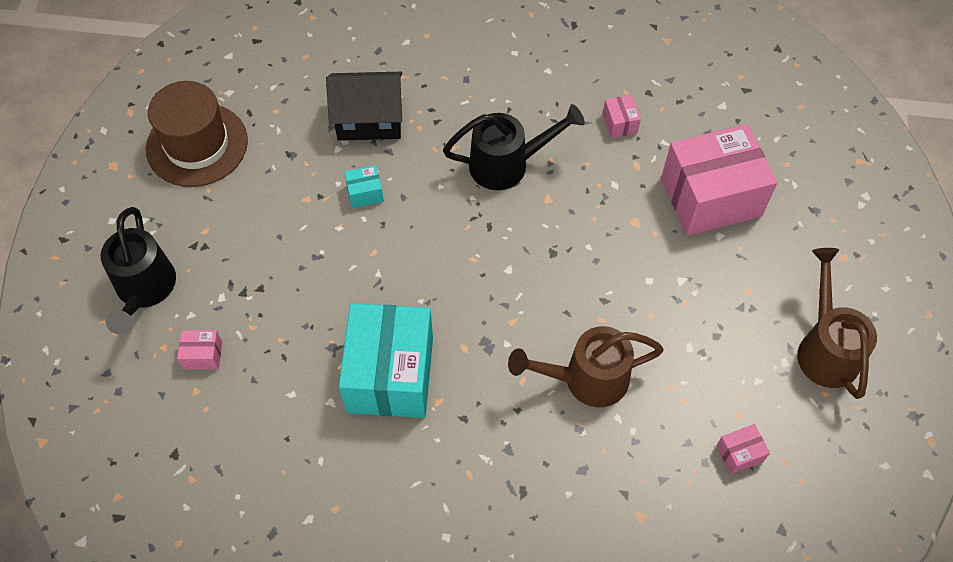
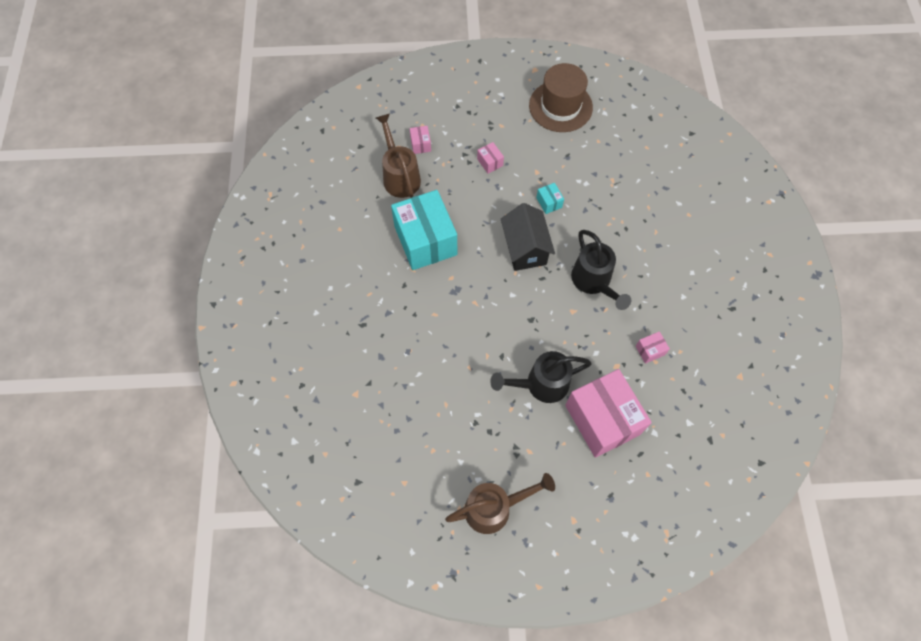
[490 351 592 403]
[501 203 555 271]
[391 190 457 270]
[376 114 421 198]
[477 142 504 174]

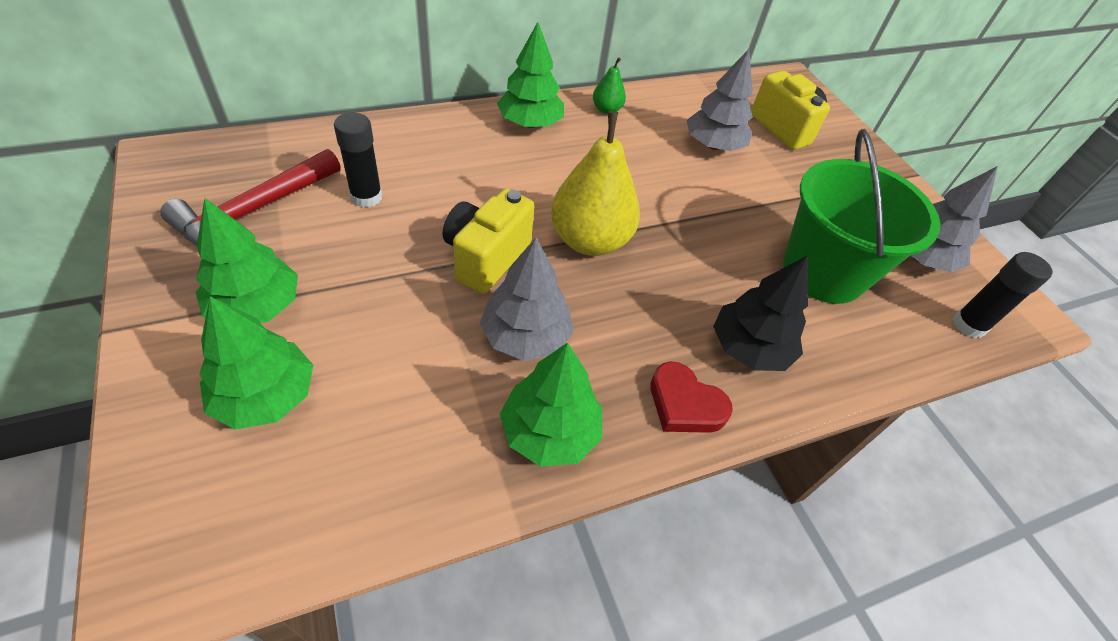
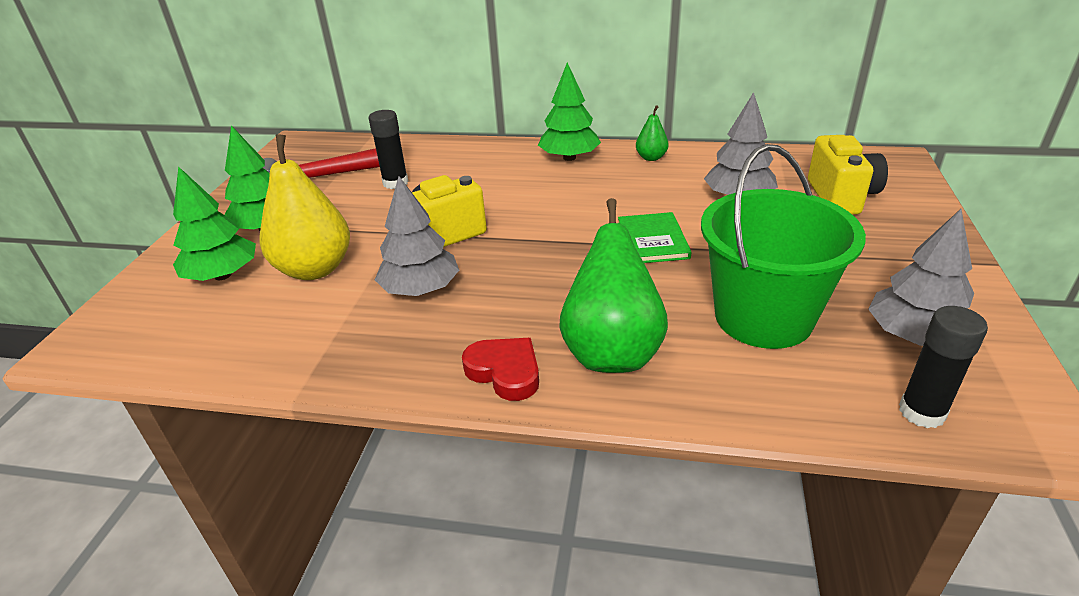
[500 342 602 467] (first image)
[260 134 350 280]
[462 338 539 401]
[559 198 668 373]
[618 212 692 263]

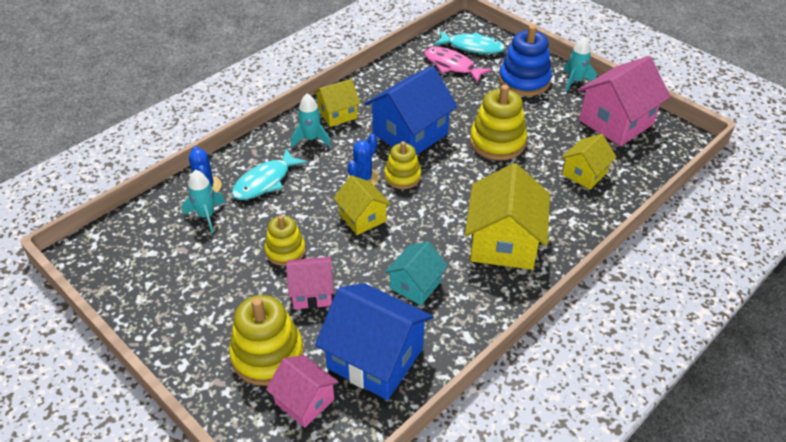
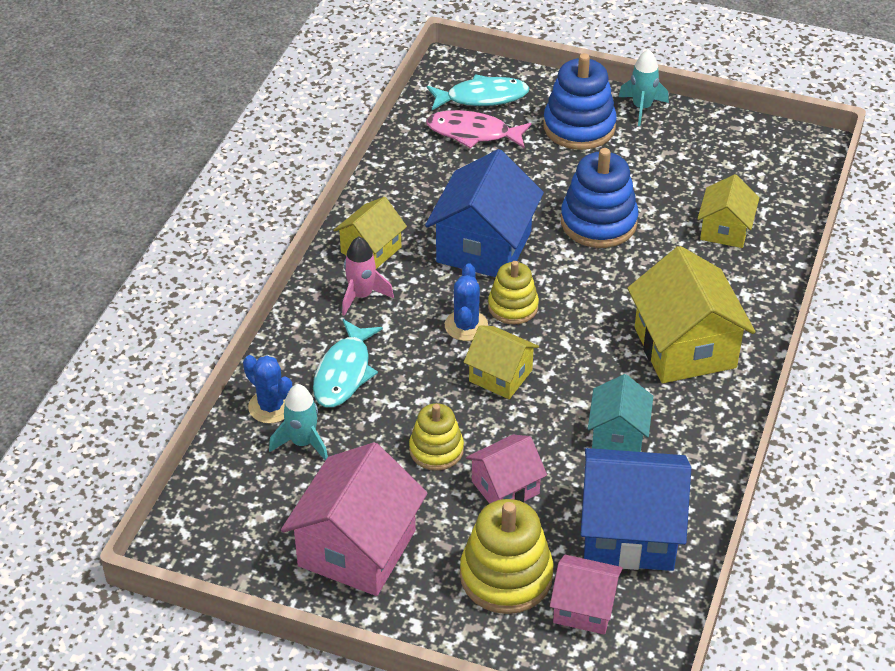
[342 237 394 316]
[561 148 638 248]
[281 442 428 596]

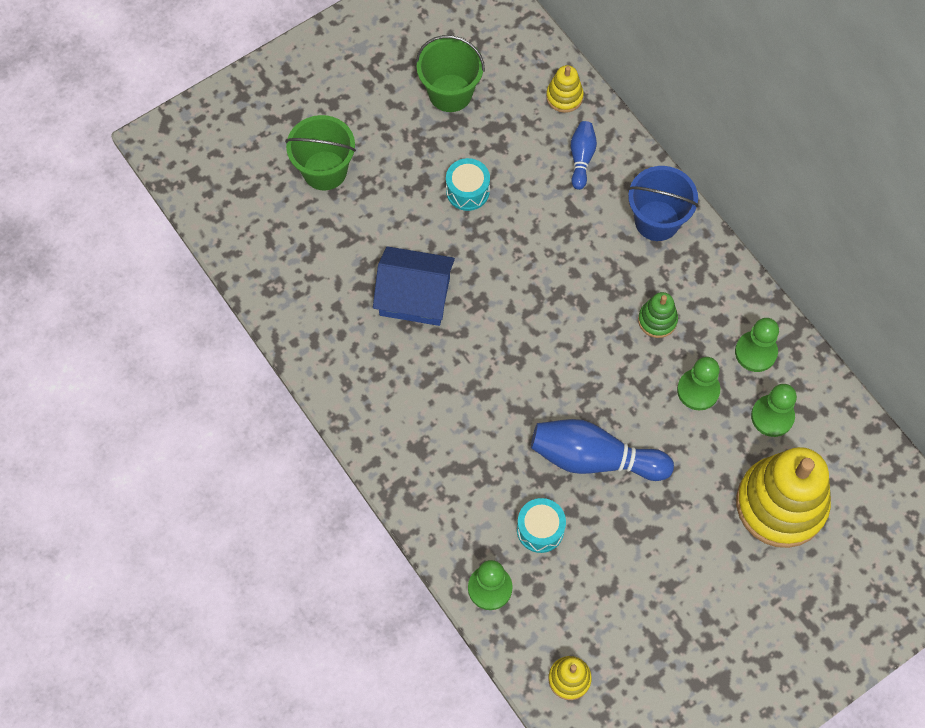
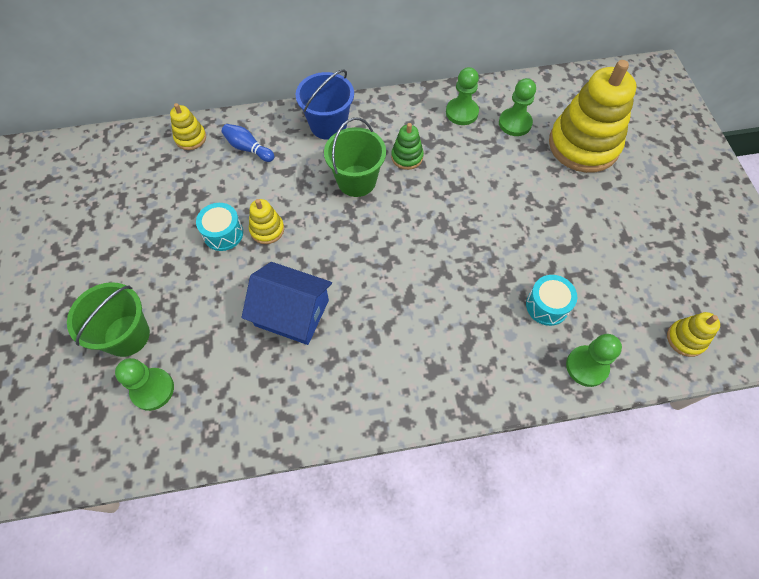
[241 262 332 345]
[324 117 386 197]
[531 419 674 481] (first image)
[115 358 174 411]
[249 199 284 244]

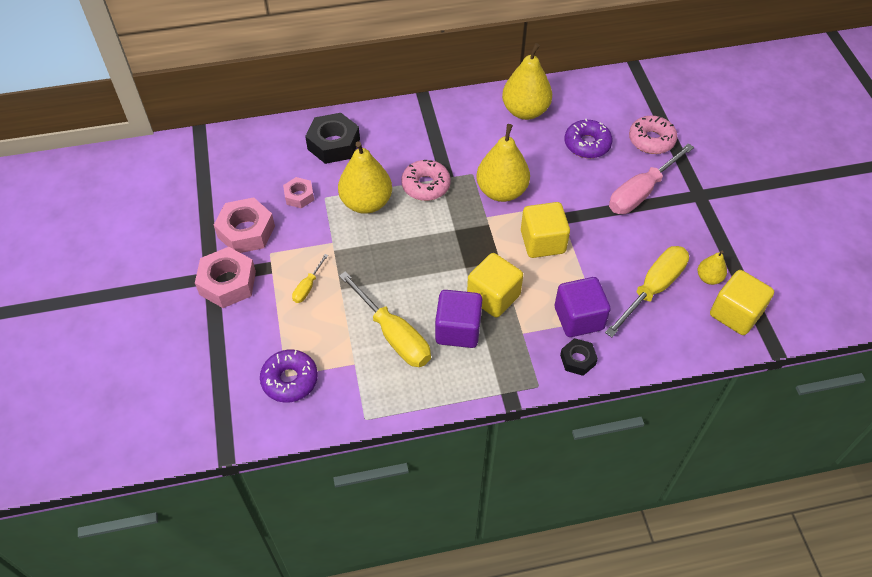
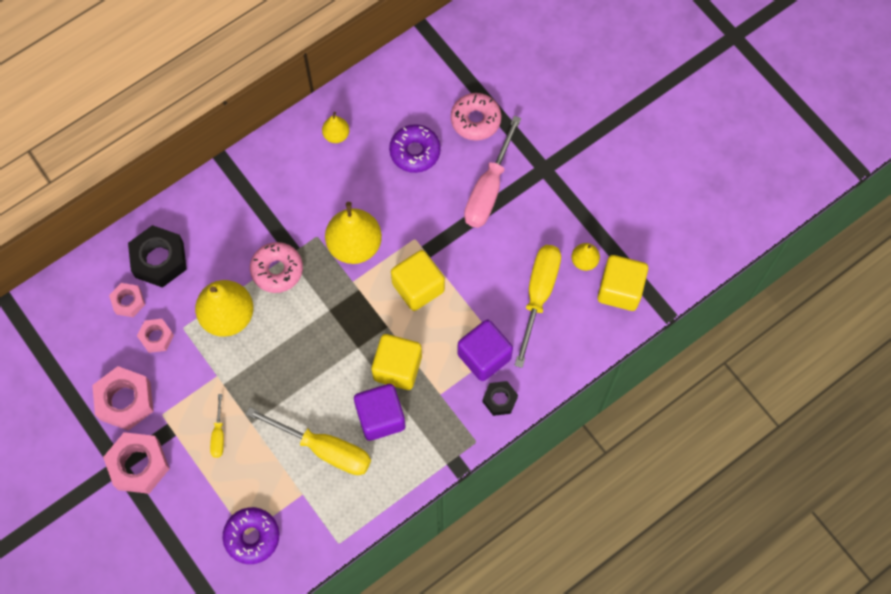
[322 112 349 143]
[109 283 145 317]

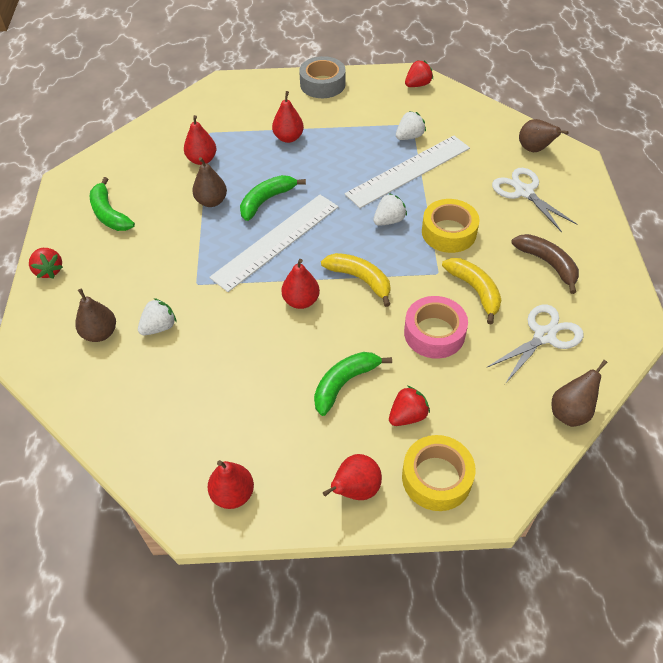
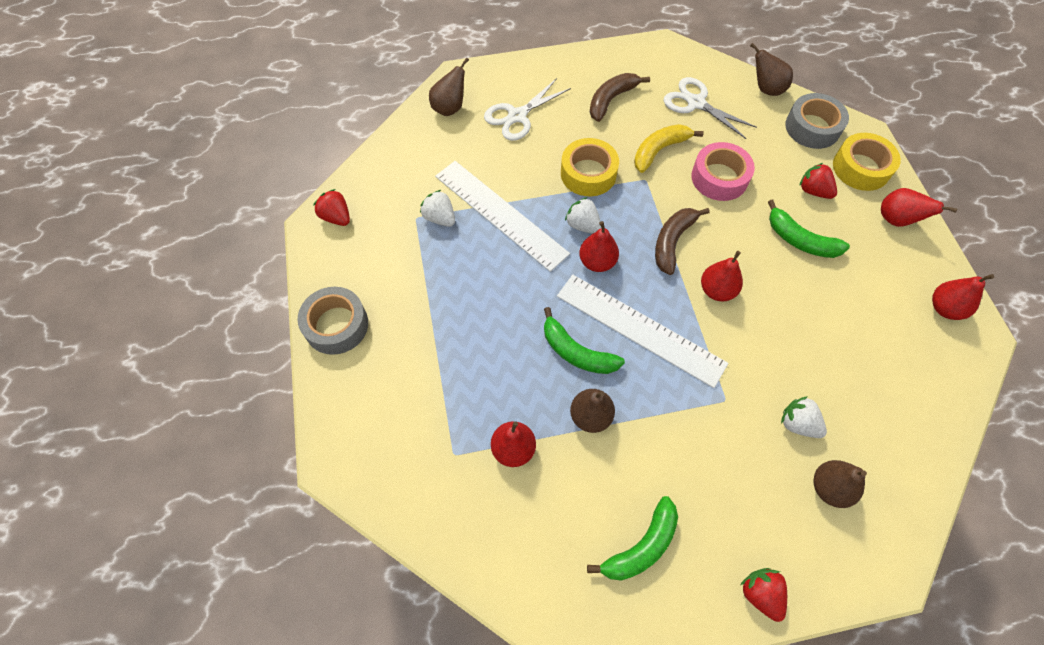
[740 568 787 622]
[579 221 619 272]
[655 208 710 275]
[785 93 849 149]

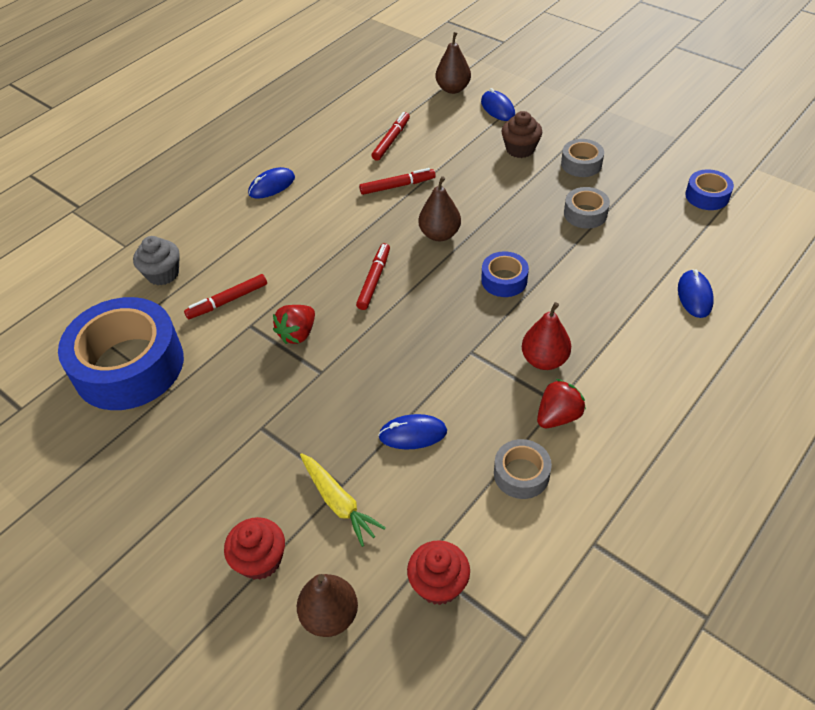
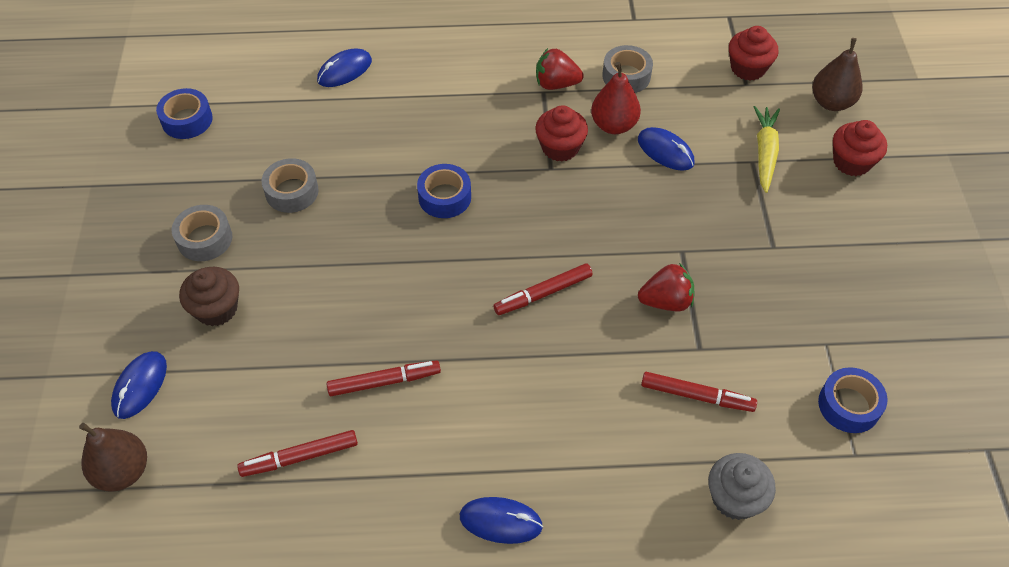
[818 367 888 433]
[327 360 441 396]
[419 176 461 241] (first image)
[591 62 641 134]
[535 105 588 162]

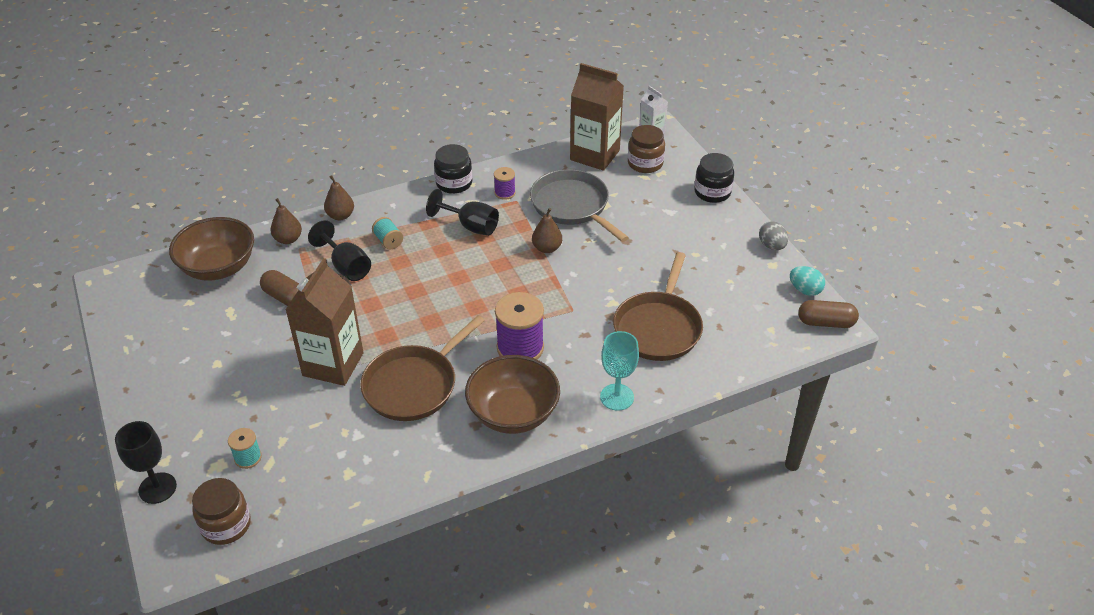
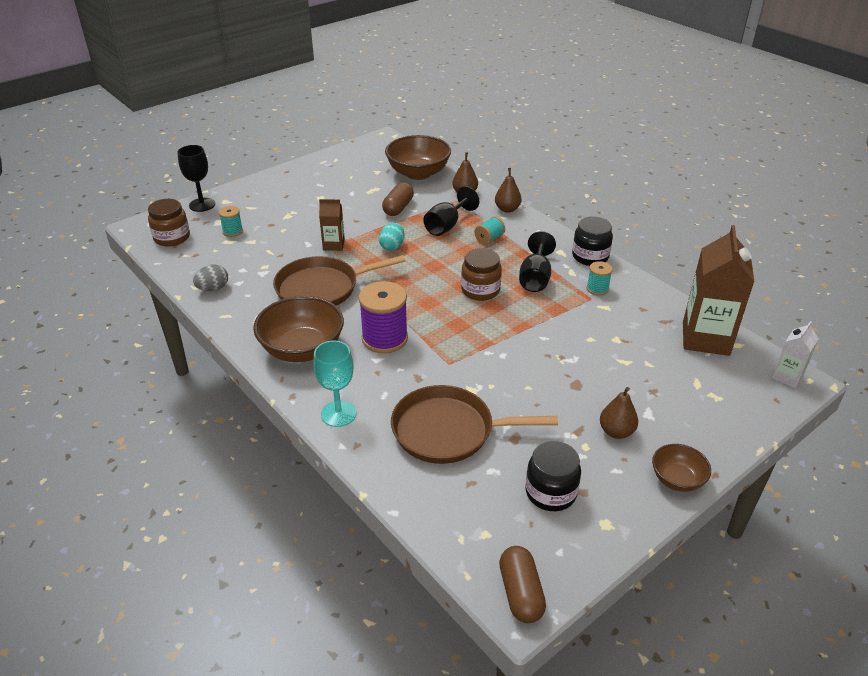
[319 199 345 251]
[273 255 406 306]
[586 261 613 296]
[530 169 629 242] (first image)
[600 387 638 439]
[461 248 502 301]
[525 441 581 511]
[193 265 228 291]
[379 223 405 251]
[652 444 711 492]

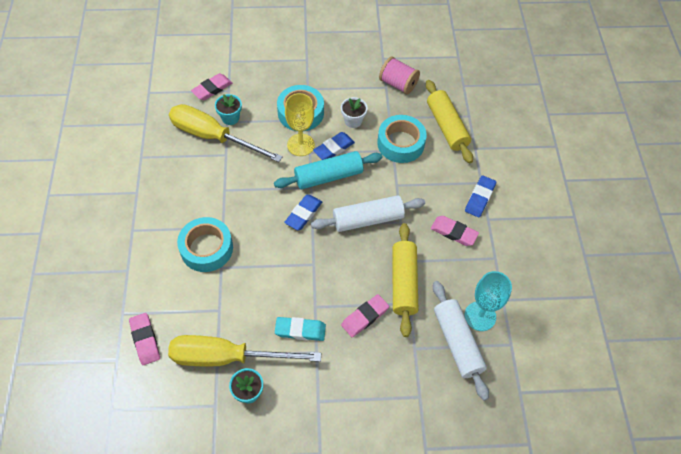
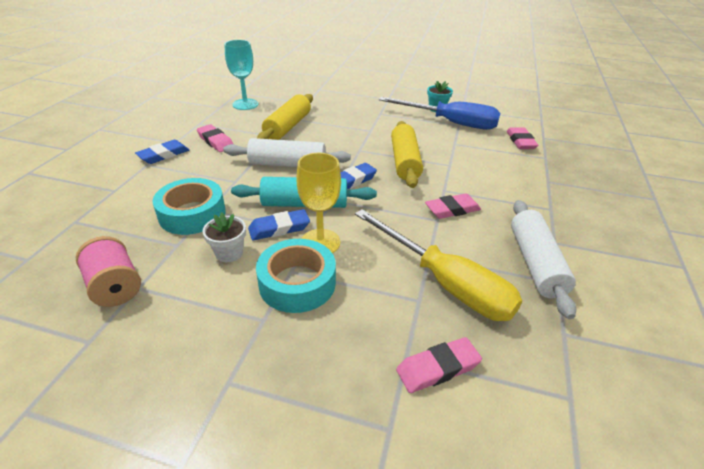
[379 97 500 130]
[177 217 233 272] (first image)
[215 94 242 125] (first image)
[275 317 326 341] (first image)
[425 193 481 219]
[391 121 423 188]
[511 200 576 319]

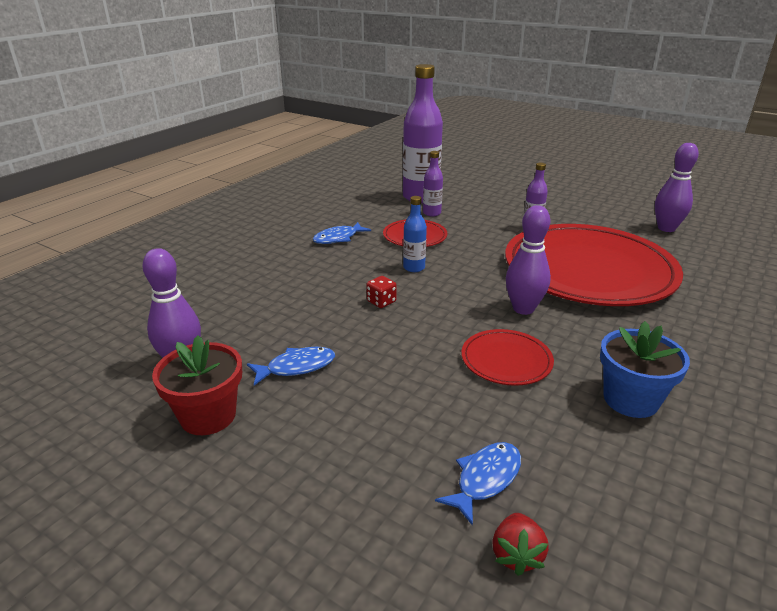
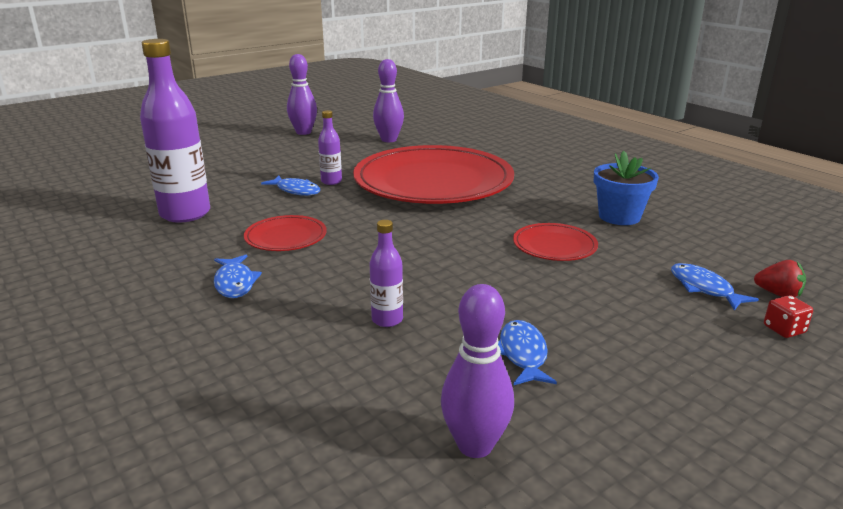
[152 335 242 435] (first image)
[764 295 813 338]
[403 196 427 272] (first image)
[369 220 403 327]
[287 54 317 135]
[261 176 320 196]

